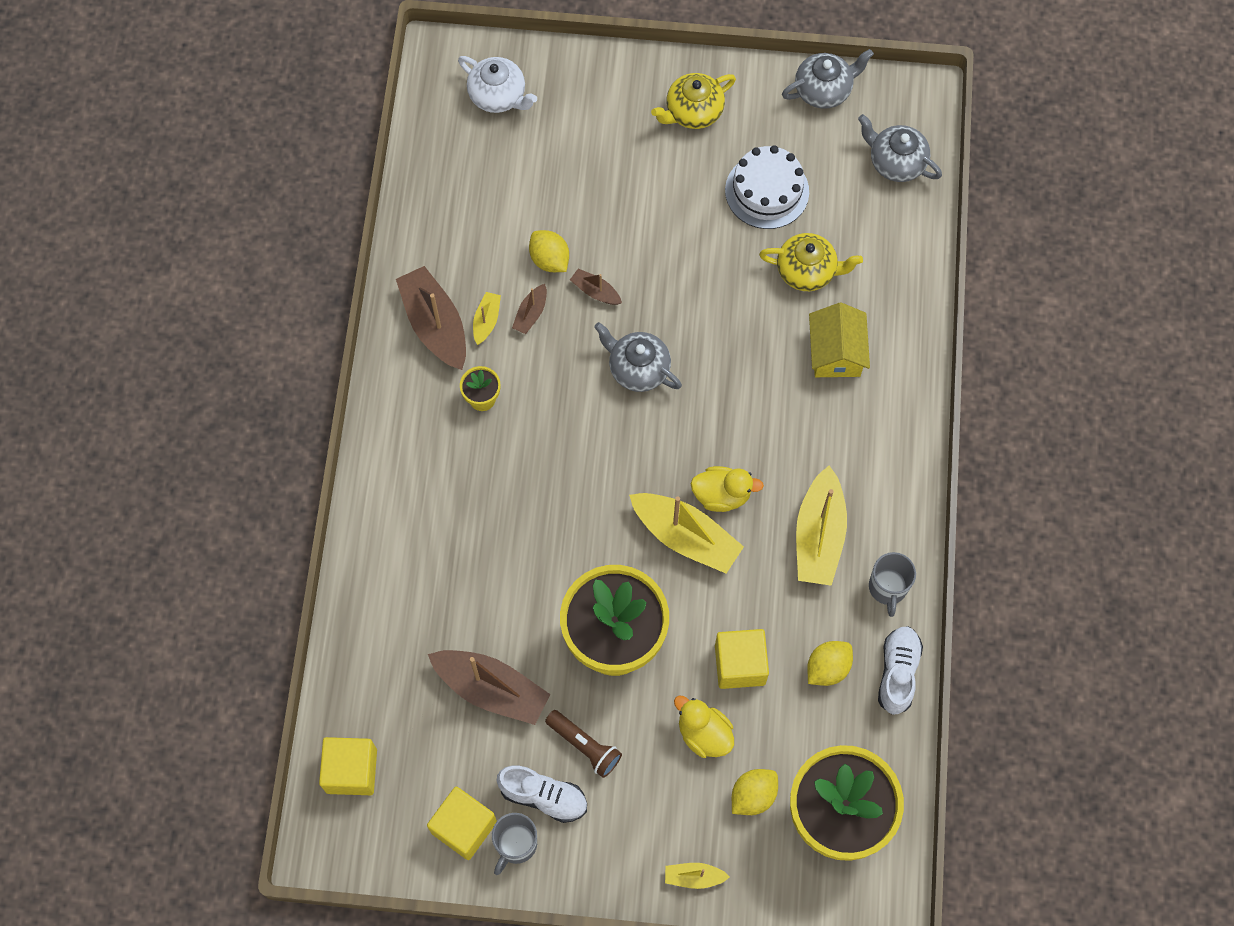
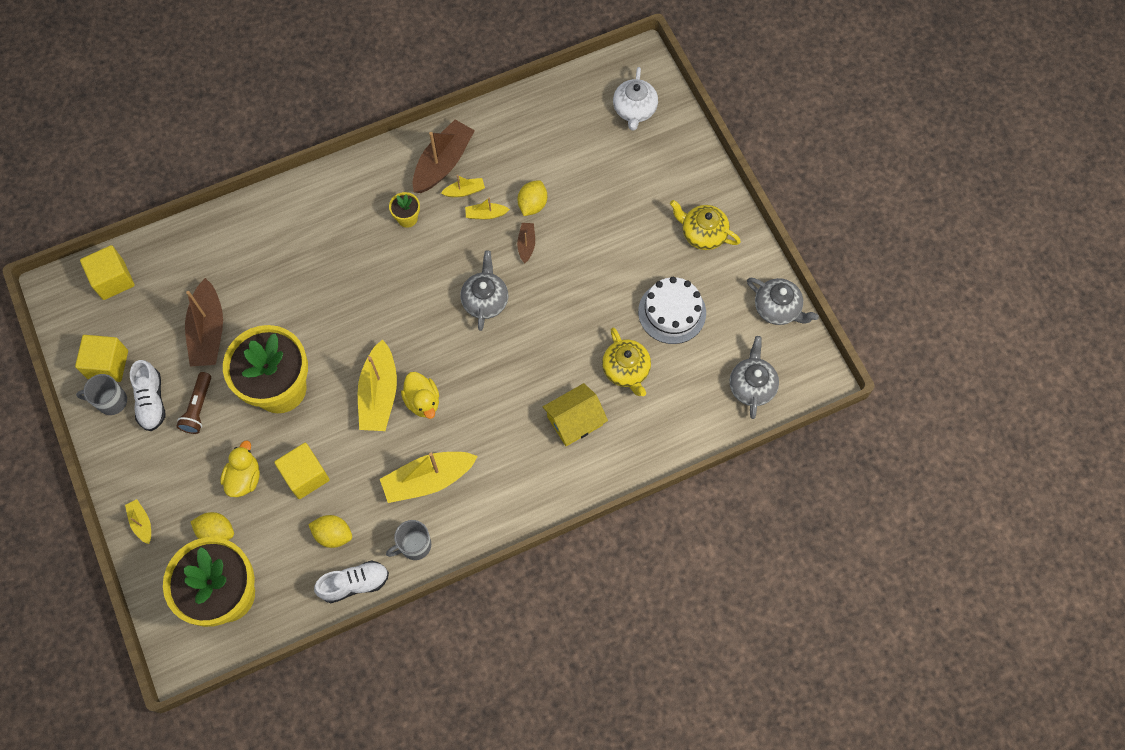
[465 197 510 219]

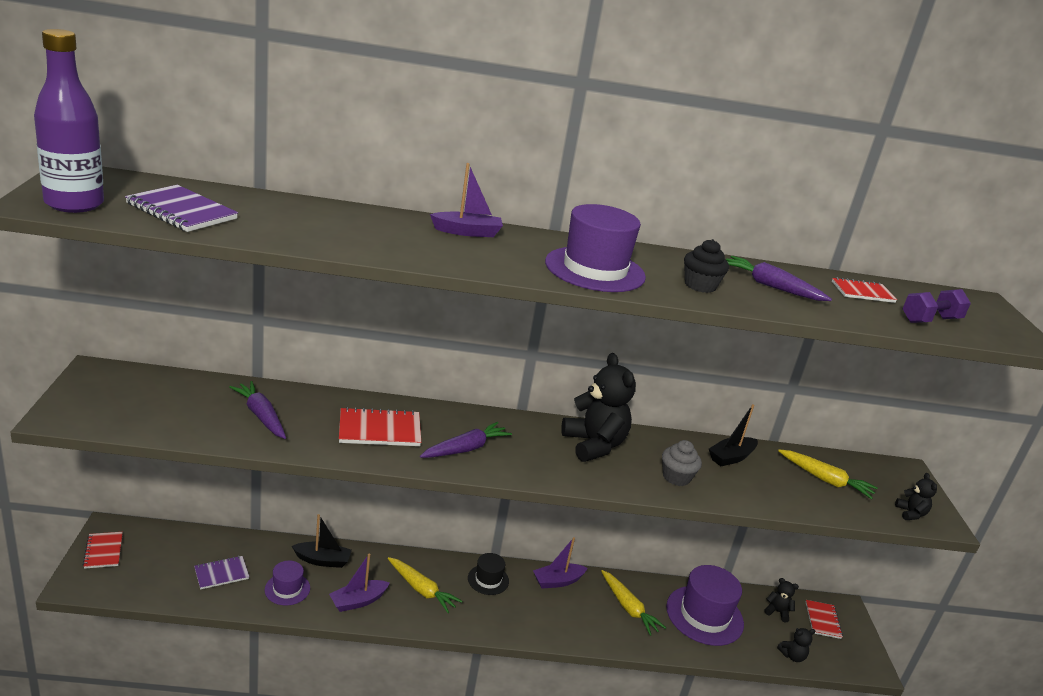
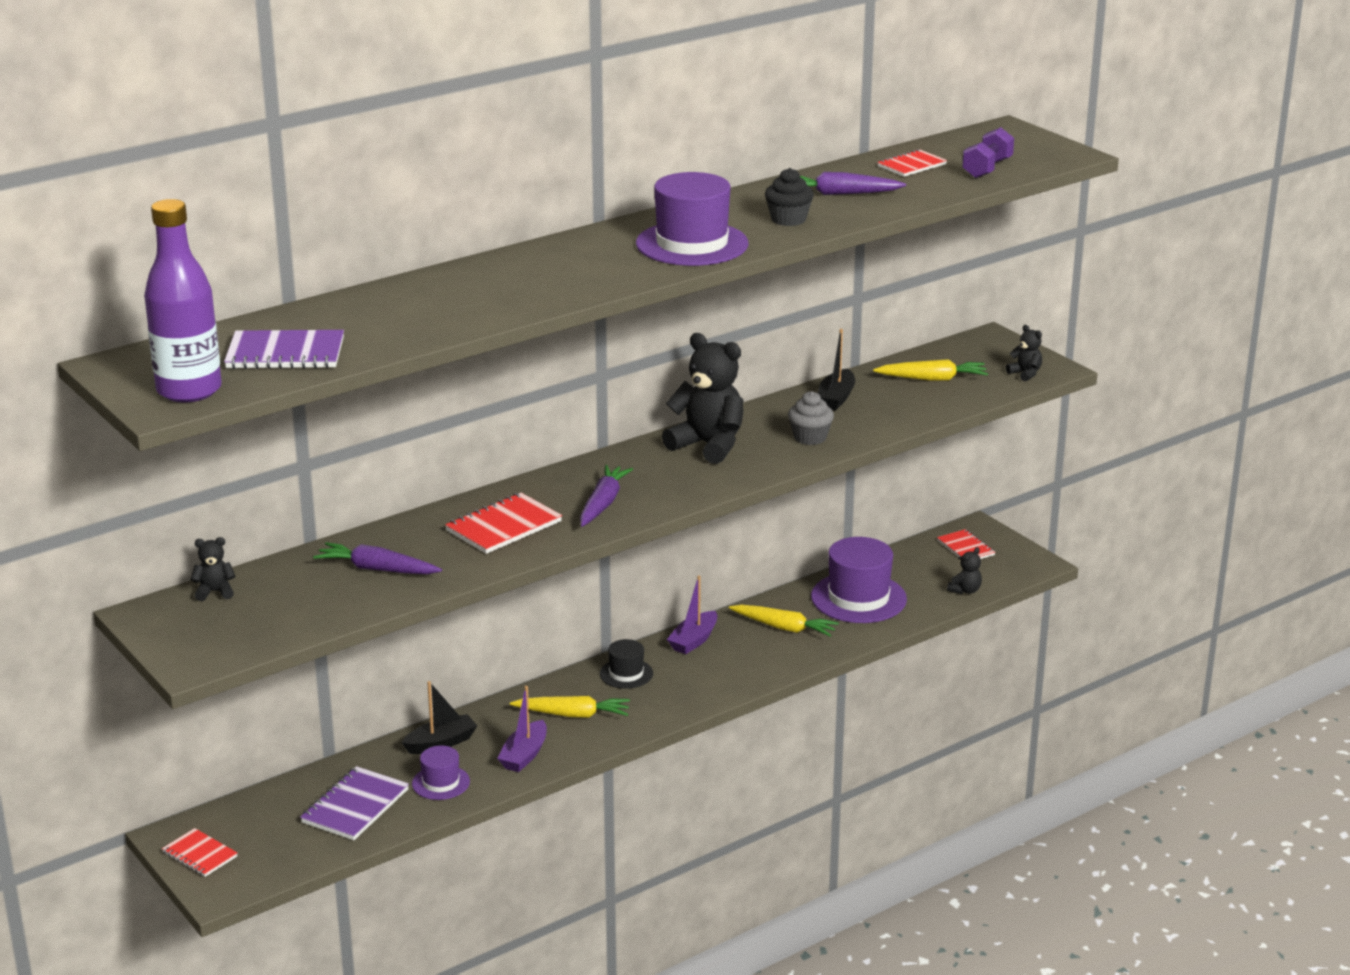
[300 766 409 840]
[430 163 503 237] (first image)
[191 537 236 601]

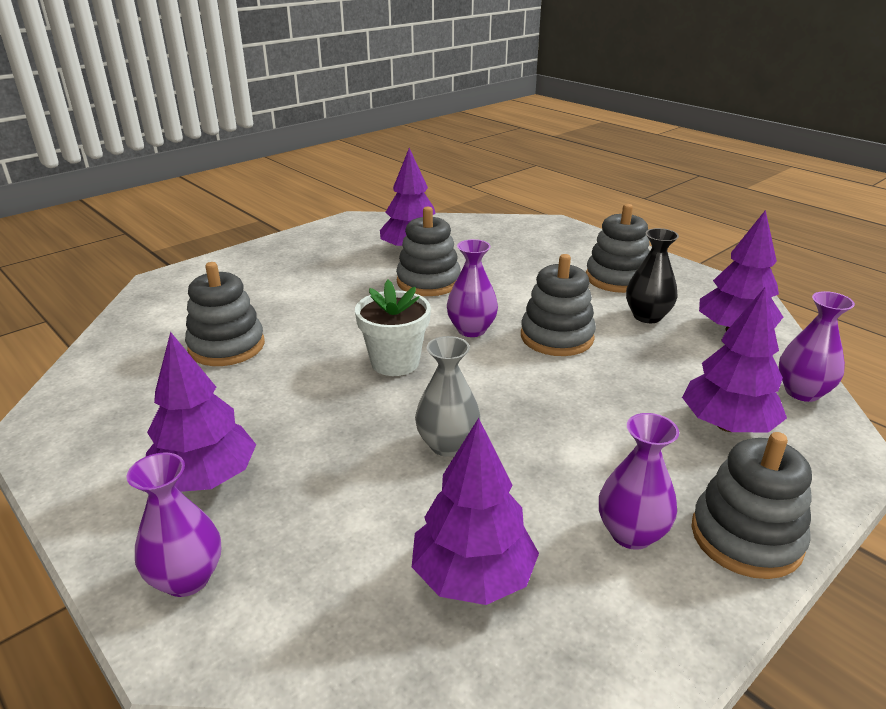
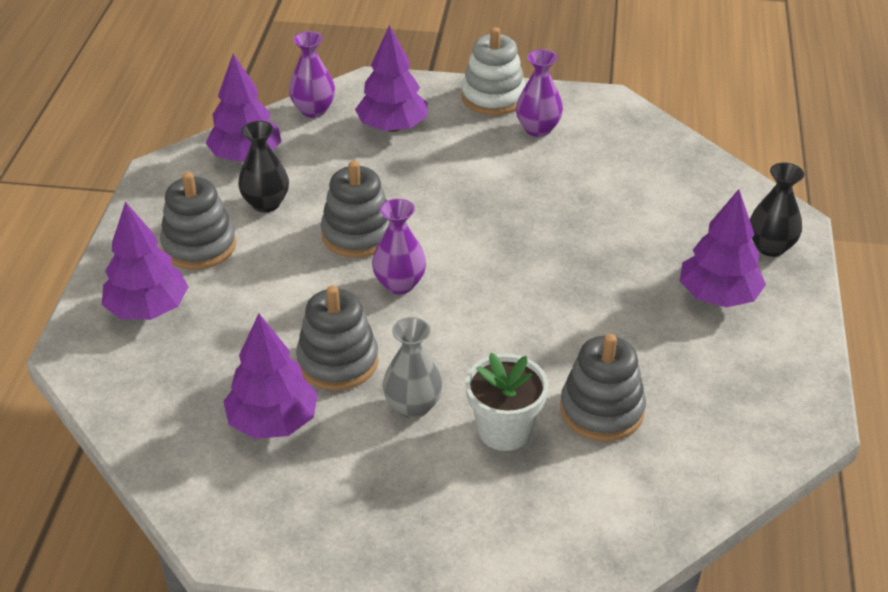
[749 163 804 257]
[465 353 548 451]
[102 202 189 320]
[383 317 443 419]
[461 27 526 115]

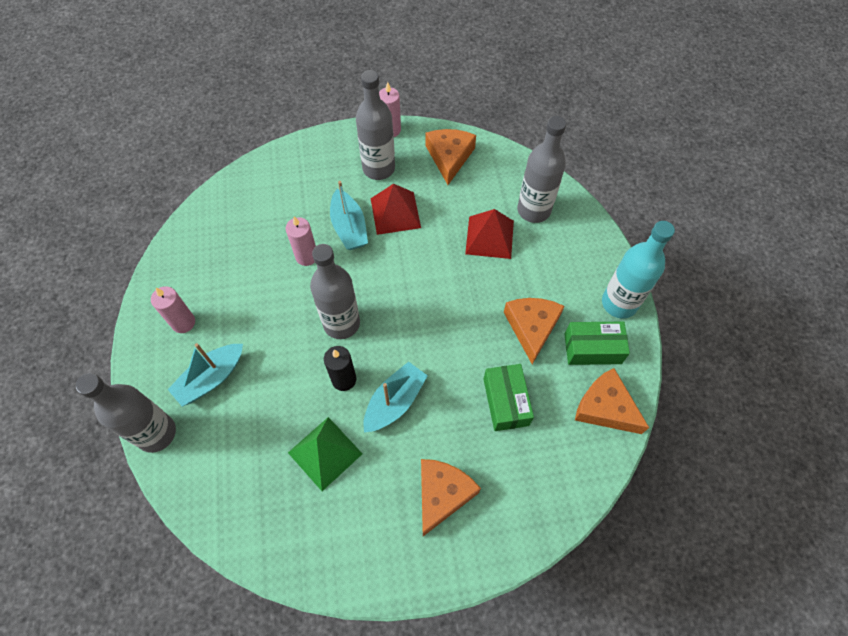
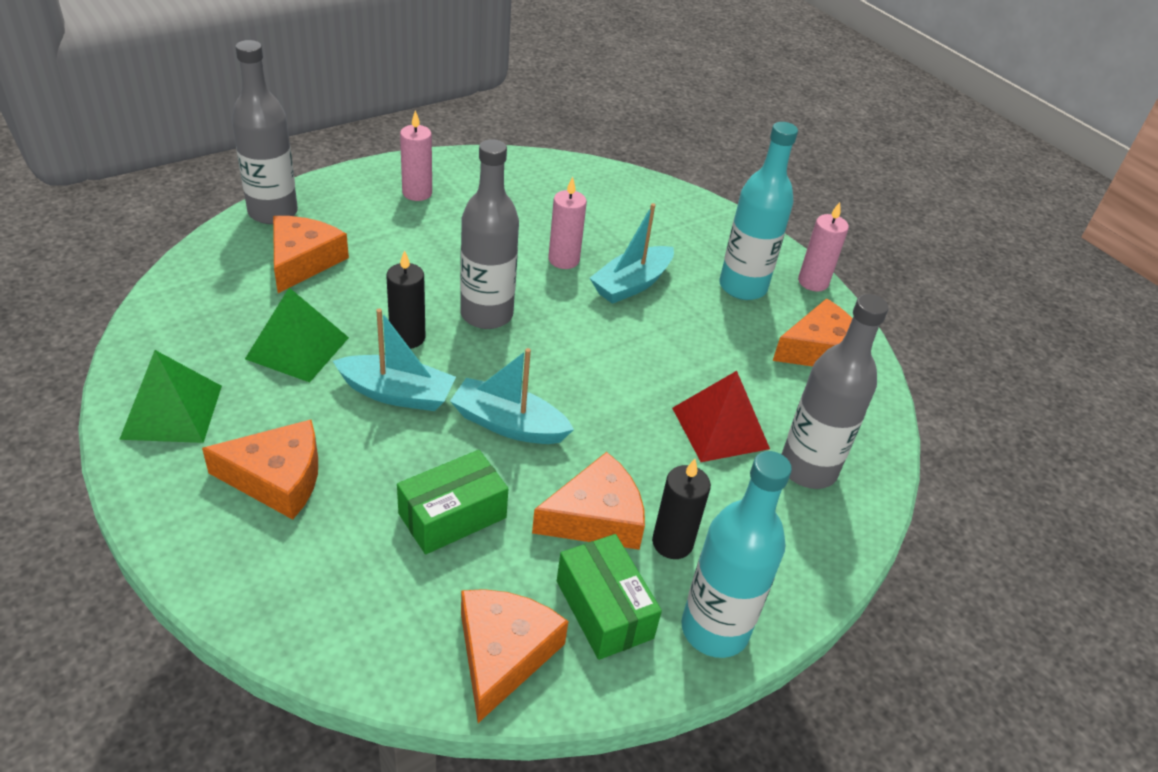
[450 348 574 444]
[719 122 798 300]
[371 184 421 235] (first image)
[119 350 222 443]
[273 216 349 293]
[652 459 711 559]

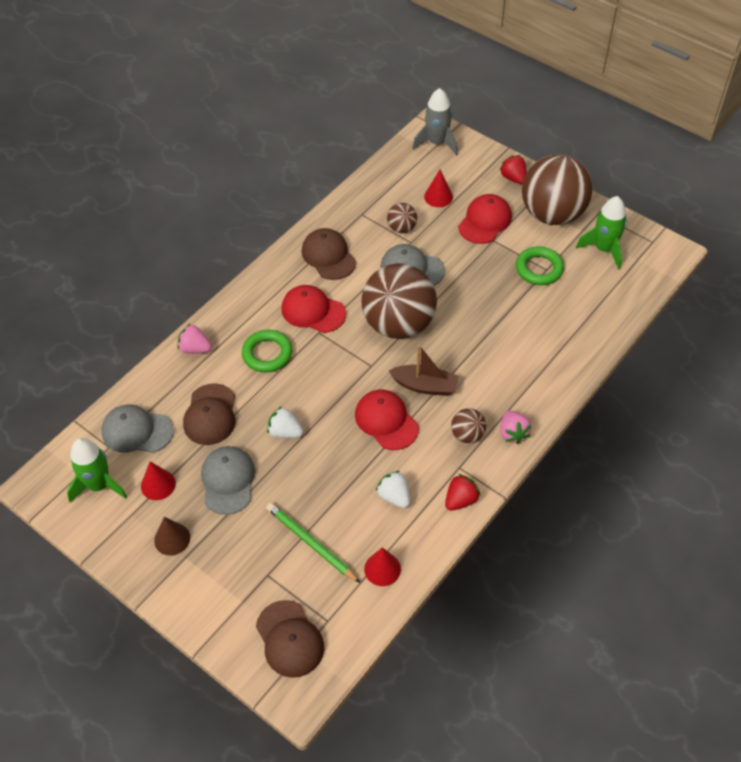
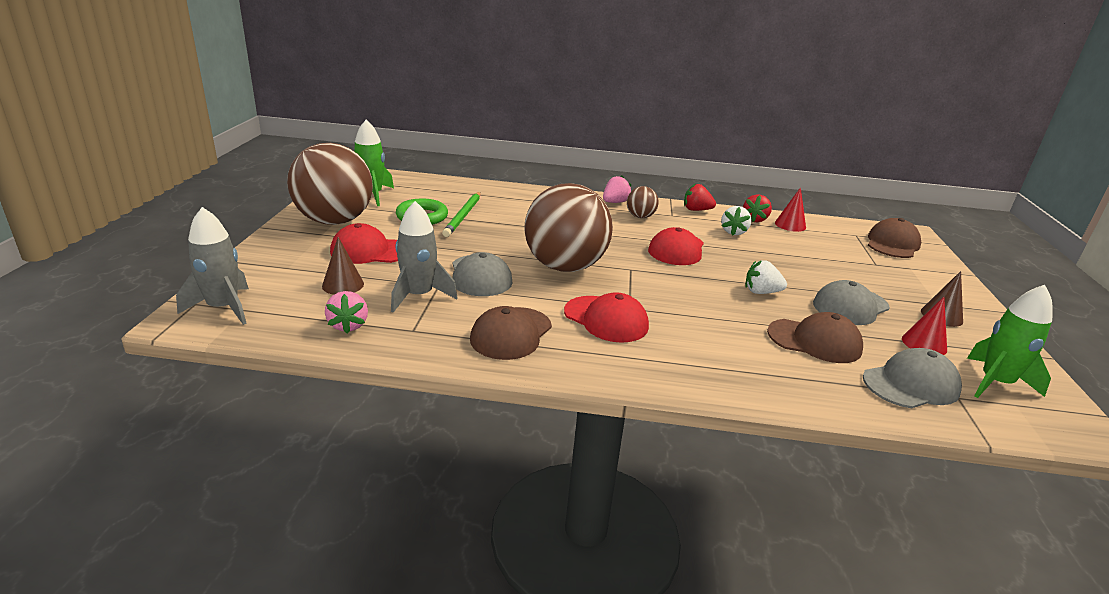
[863 348 962 408]
[325 291 368 333]
[767 312 863 363]
[242 330 292 373] (first image)
[442 192 481 237]
[745 260 787 294]
[564 292 649 343]
[391 201 457 313]
[389 345 459 396] (first image)
[322 237 364 295]
[743 194 772 222]

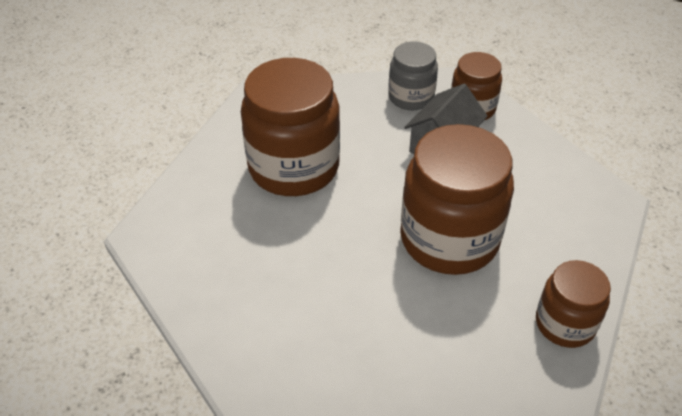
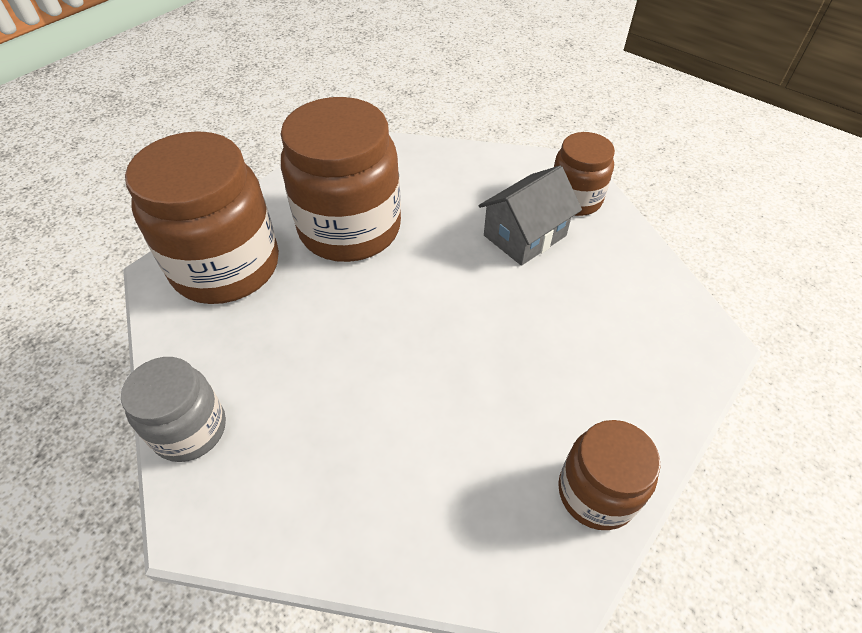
[121 357 226 462]
[125 131 279 304]

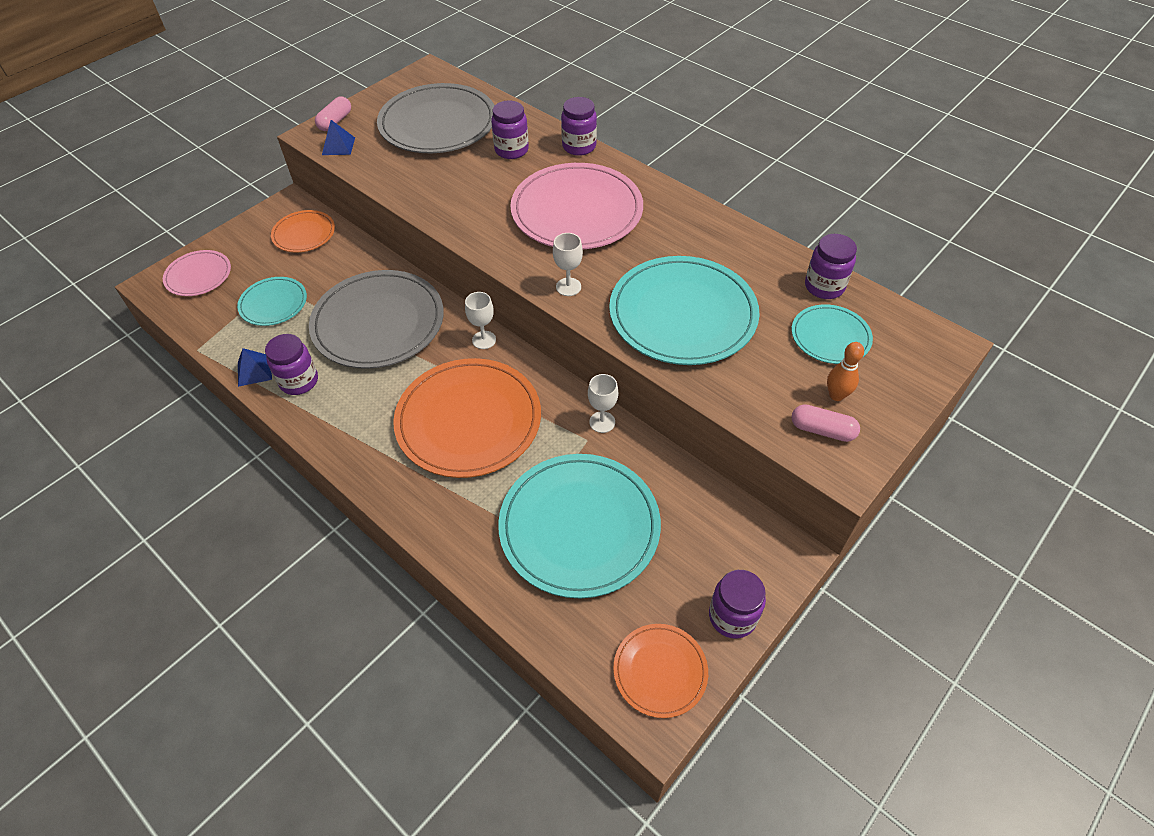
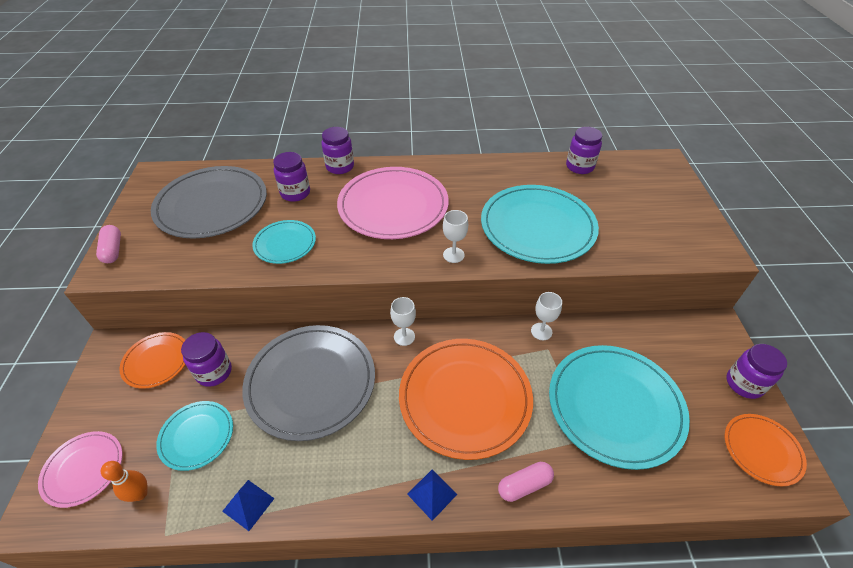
[181 332 232 387]
[407 469 457 521]
[252 220 316 264]
[498 462 554 502]
[101 461 147 502]

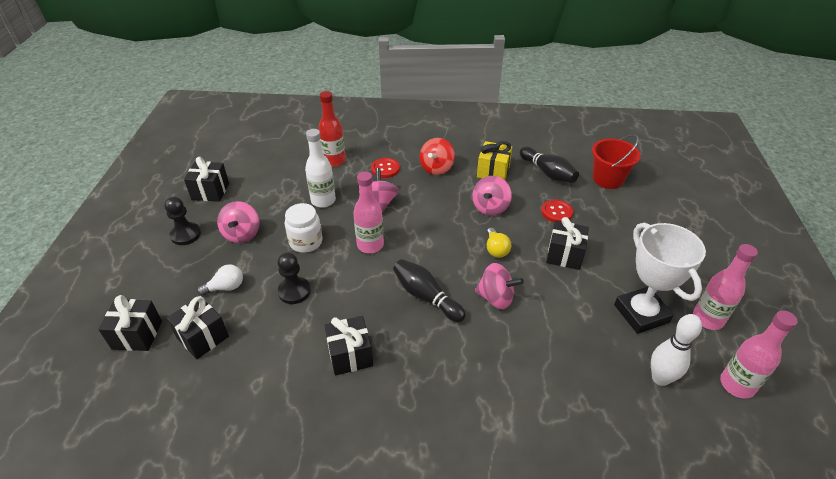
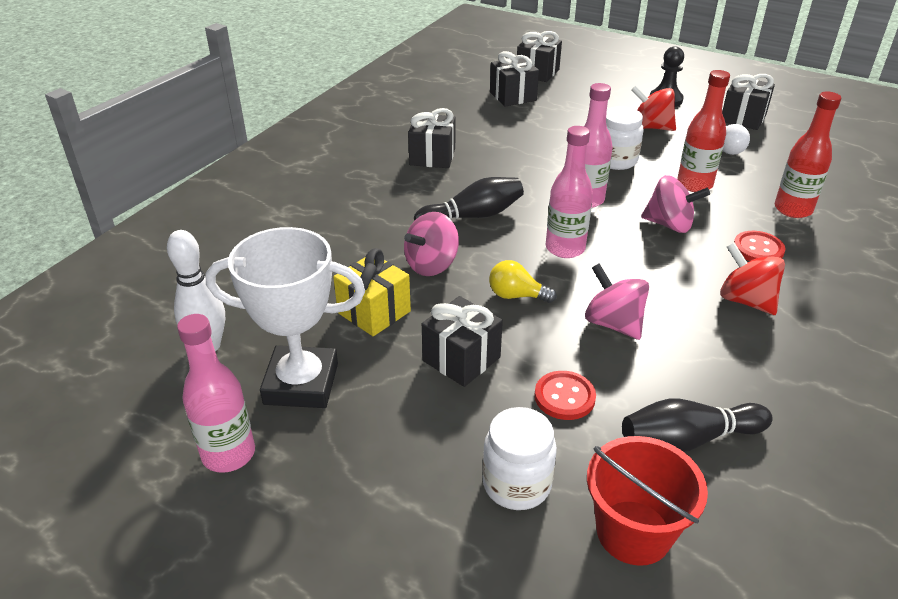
[723 124 750 155]
[631 85 676 131]
[277 252 311 304] (first image)
[677 70 730 192]
[333 248 411 336]
[546 126 593 258]
[482 407 557 510]

